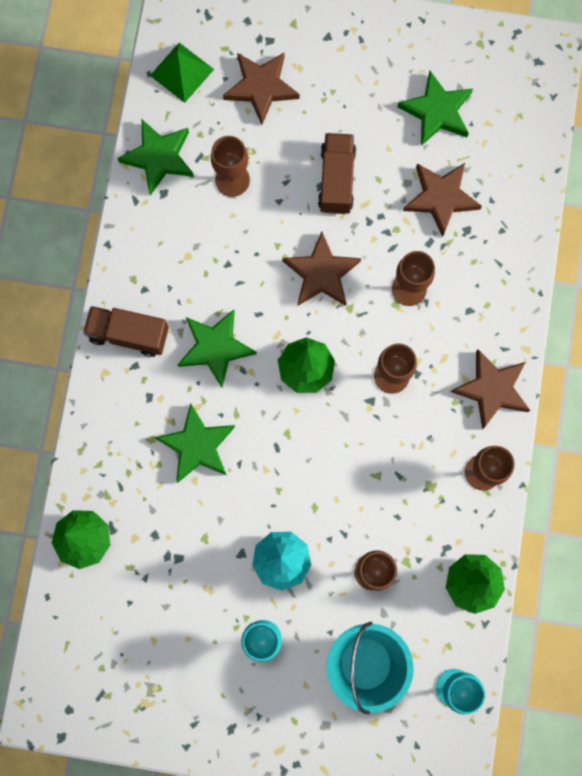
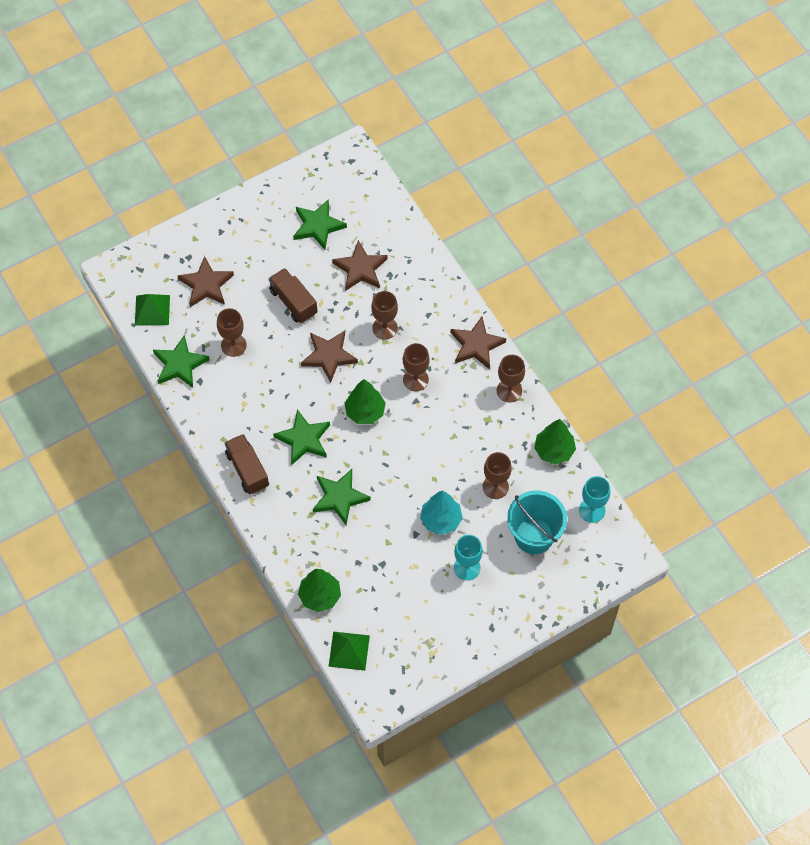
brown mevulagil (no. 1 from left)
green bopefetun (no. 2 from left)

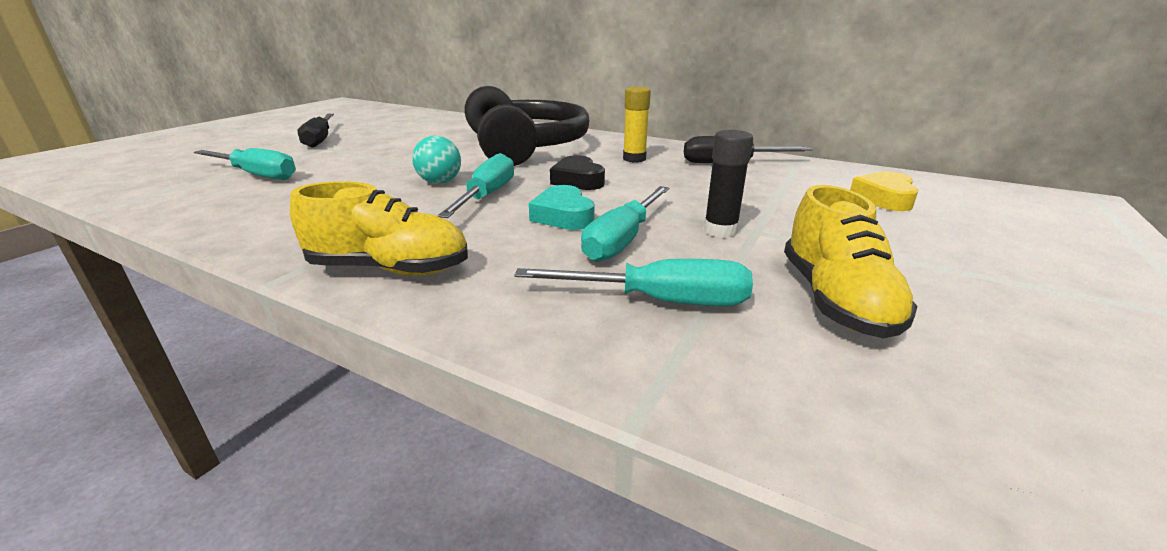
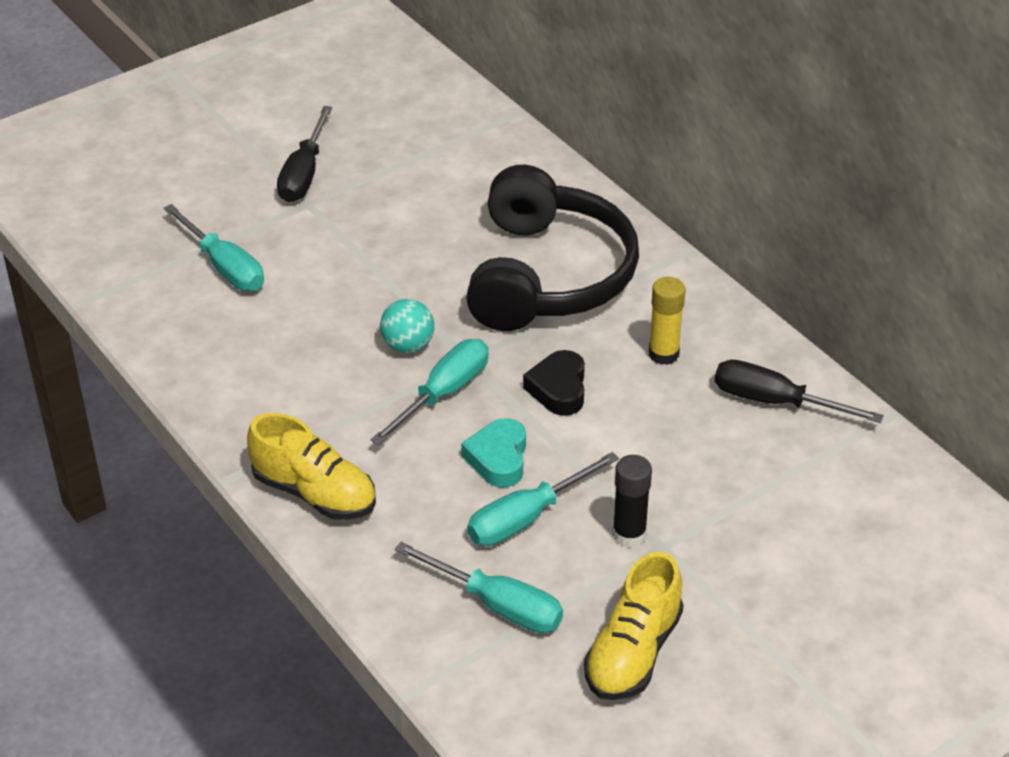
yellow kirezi

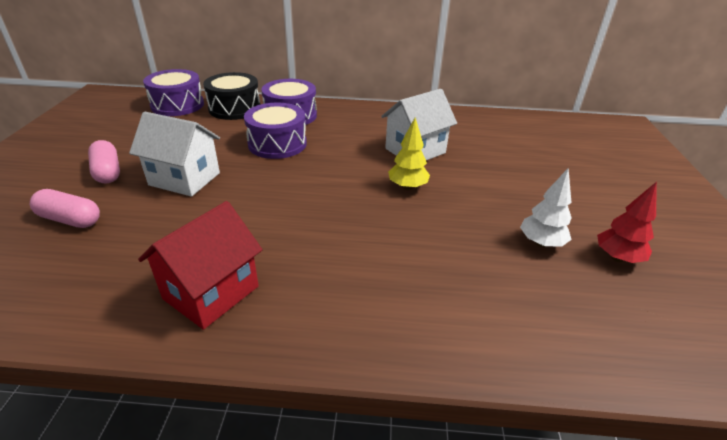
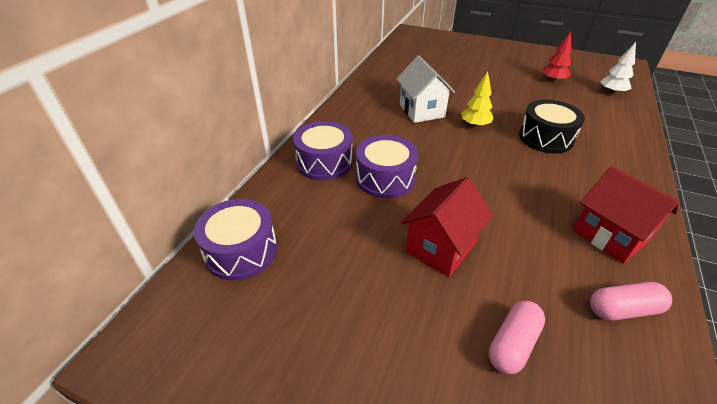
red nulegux (no. 1 from left)
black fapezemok
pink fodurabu (no. 2 from left)
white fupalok

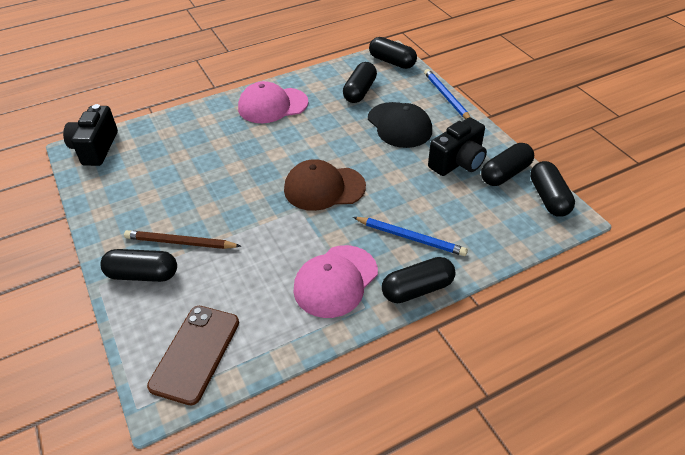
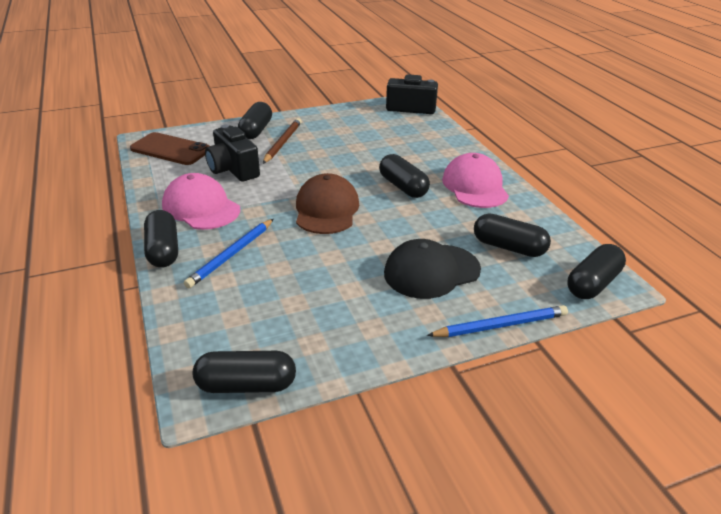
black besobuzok (no. 1 from left)
black fodurabu (no. 4 from left)

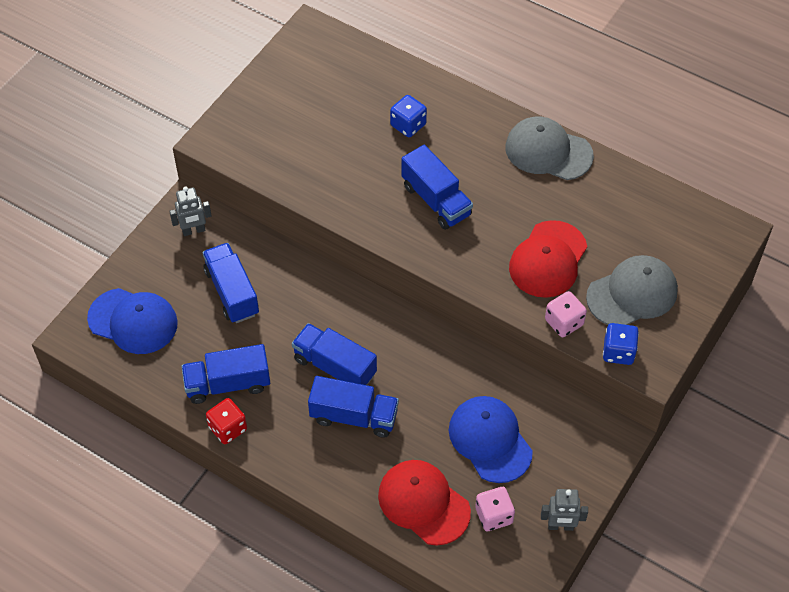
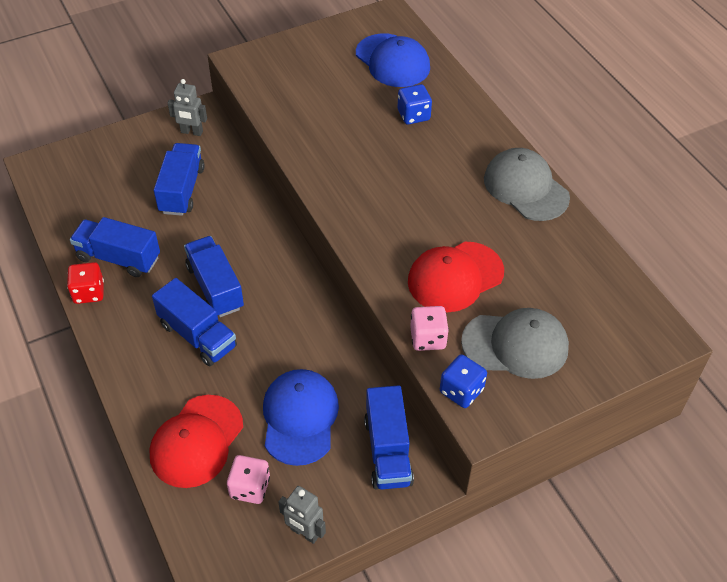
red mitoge (no. 1 from left)
blue mitoge (no. 2 from left)
blue mevulagil (no. 5 from left)

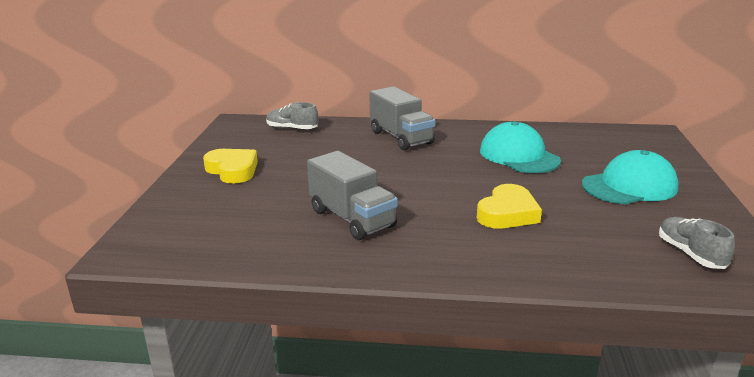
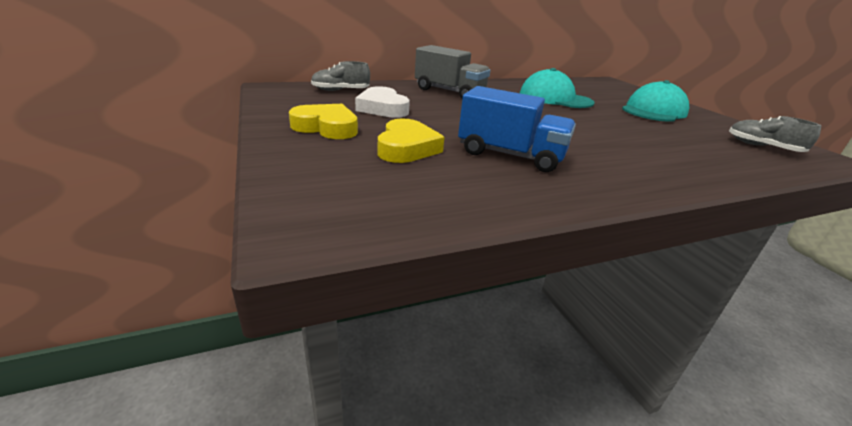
white kirezi
yellow kirezi (no. 2 from left)
blue mevulagil

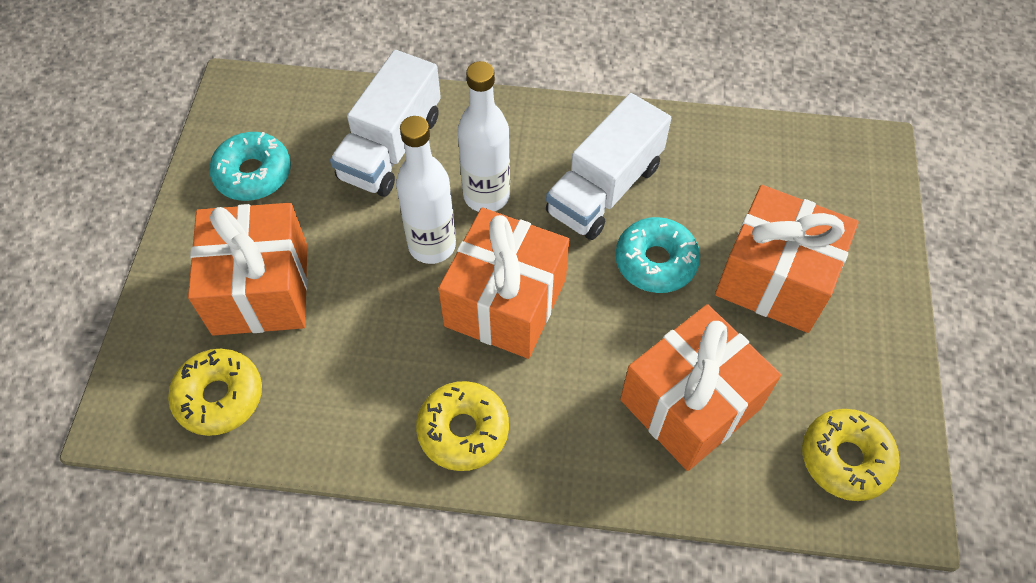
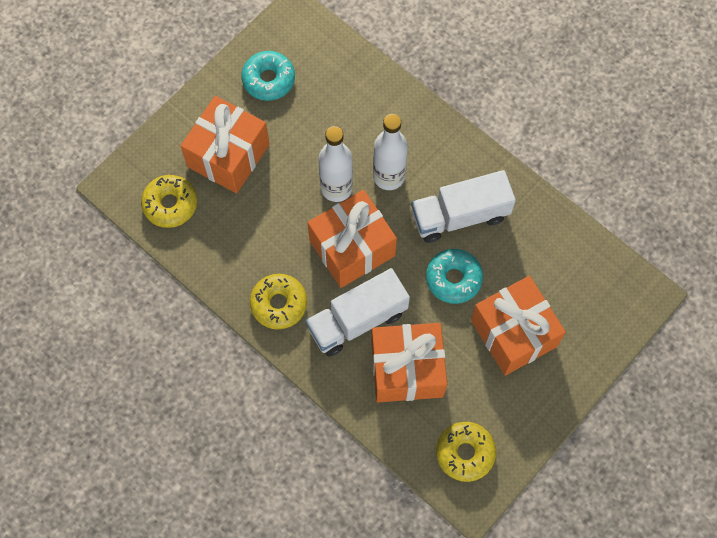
white mevulagil (no. 1 from left)

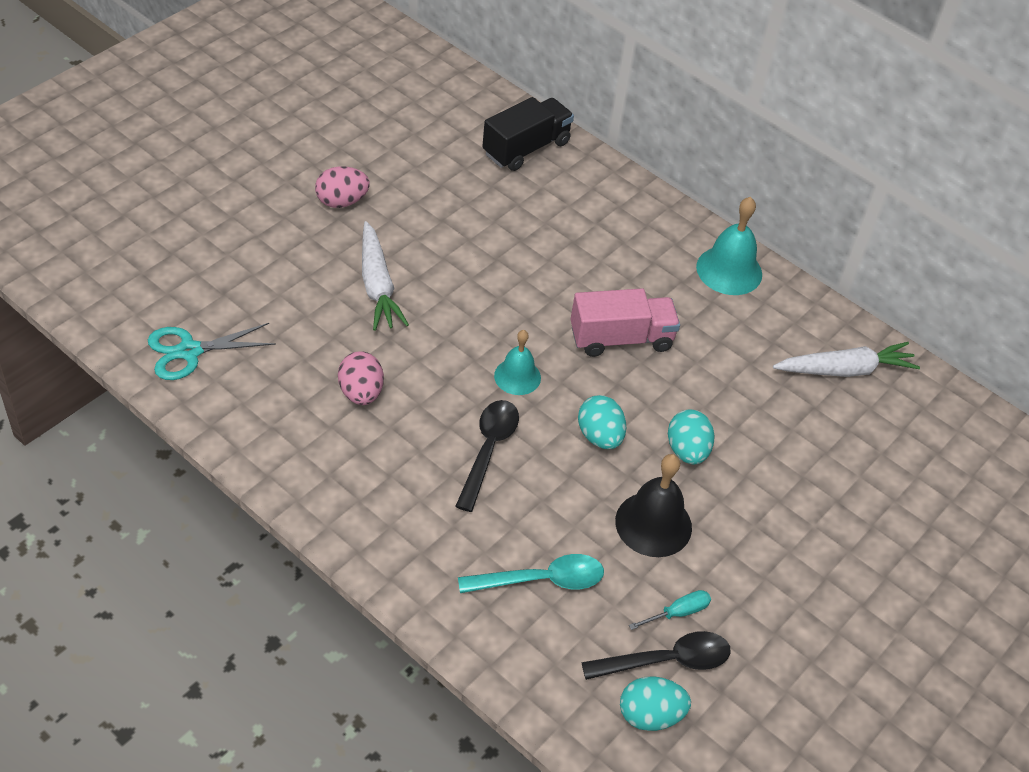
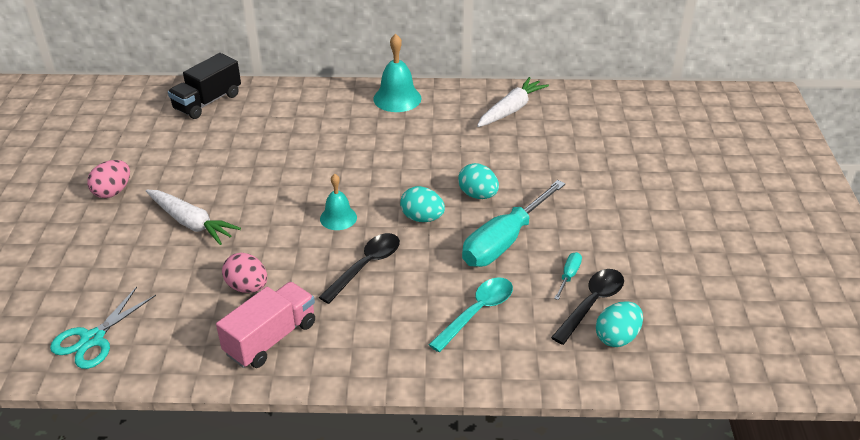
black mevulagil
pink mevulagil
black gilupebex (no. 1 from left)
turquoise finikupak (no. 1 from left)

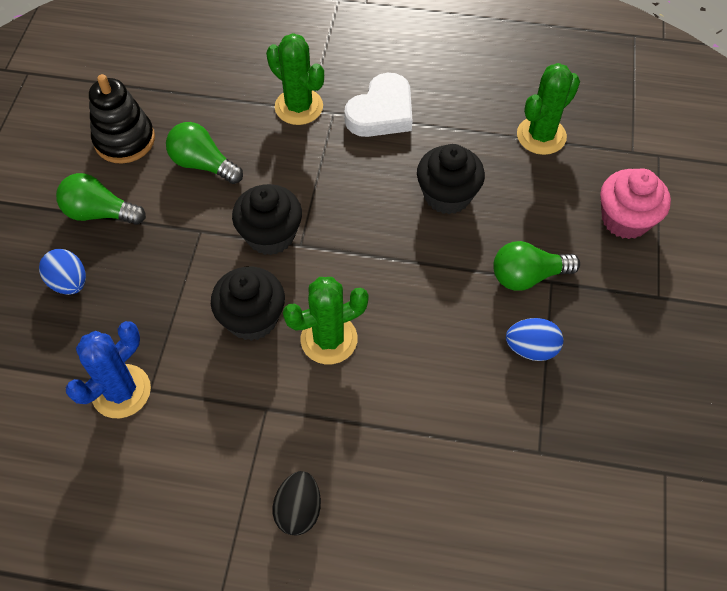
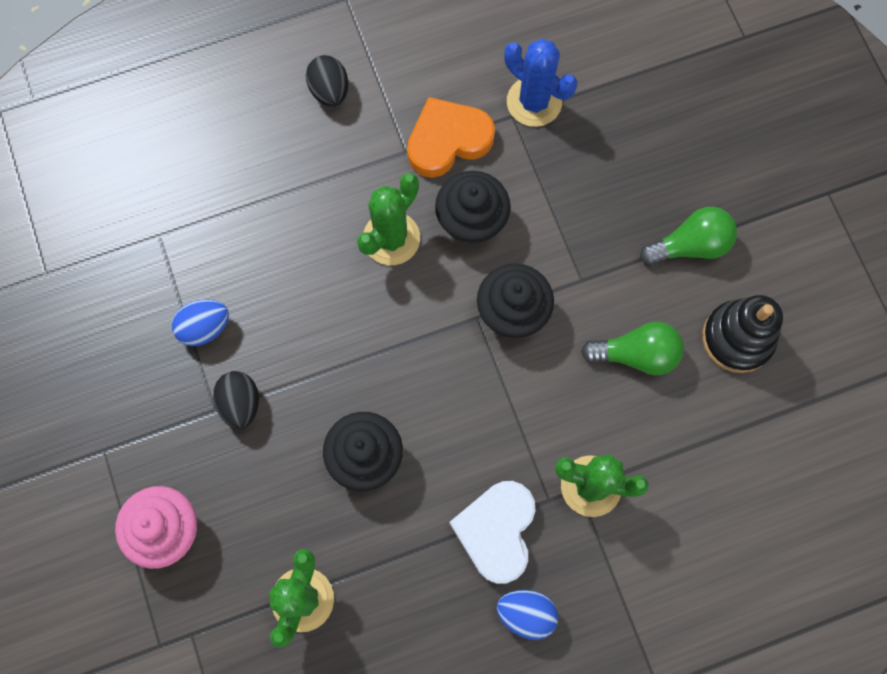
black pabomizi (no. 1 from left)
orange kirezi
blue pabomizi (no. 2 from left)
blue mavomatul

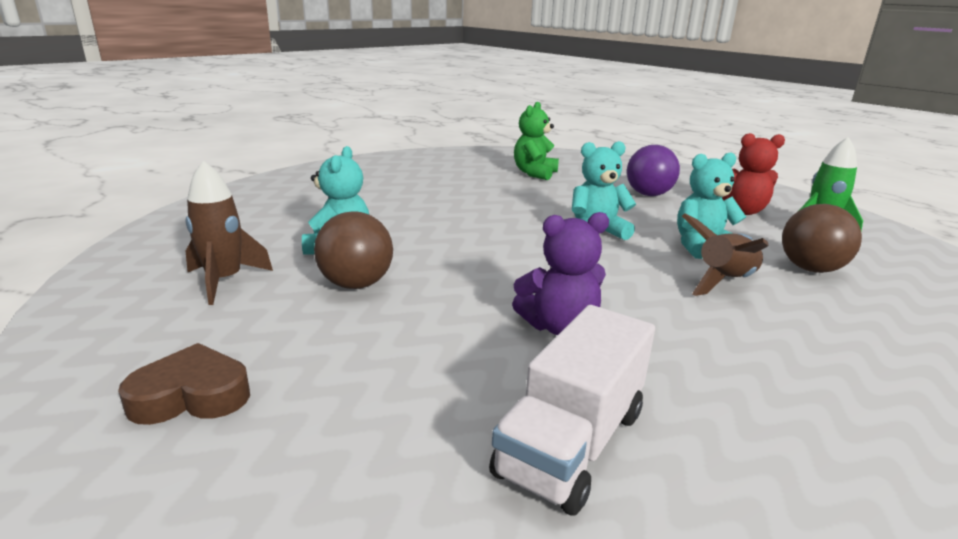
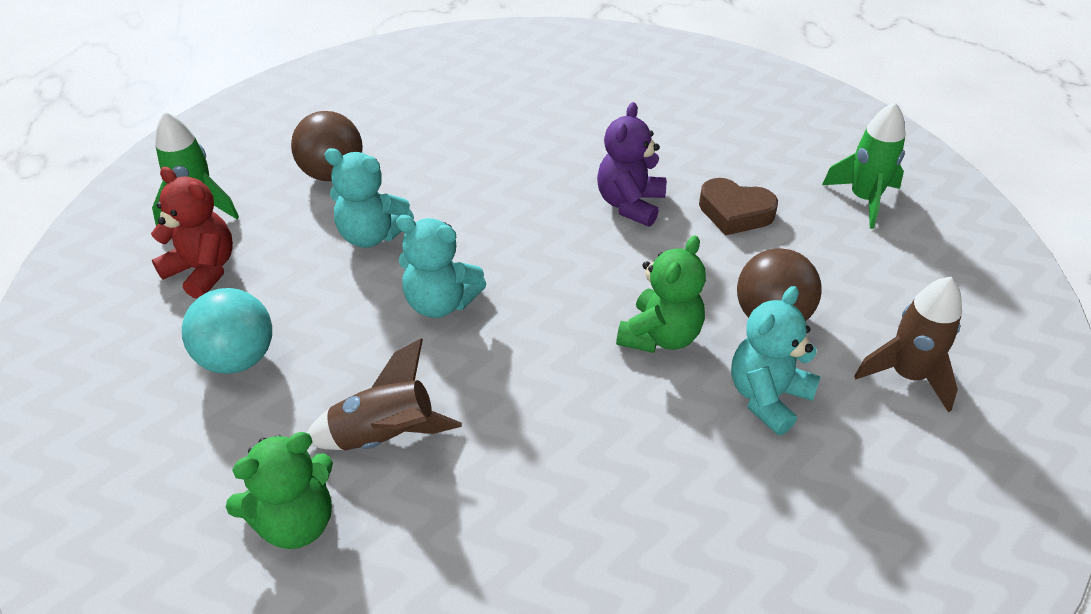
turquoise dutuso
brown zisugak (no. 1 from left)
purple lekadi
green lekadi (no. 2 from left)
brown kirezi
green zisugak (no. 2 from left)
white mevulagil

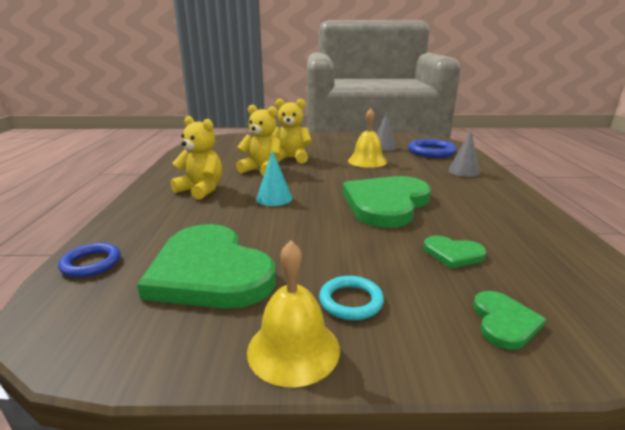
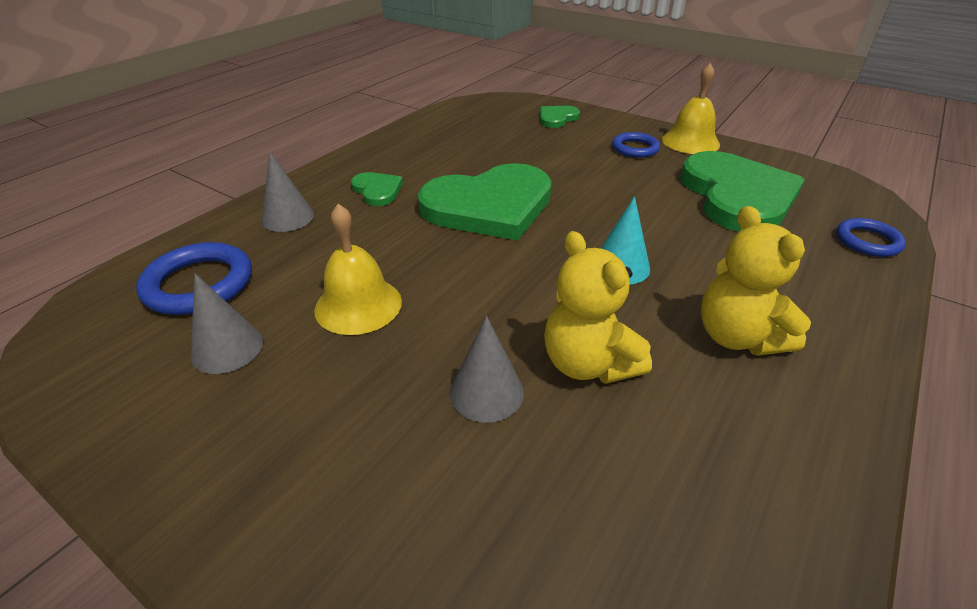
green kirezi (no. 1 from left)
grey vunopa (no. 3 from left)
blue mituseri (no. 2 from left)

